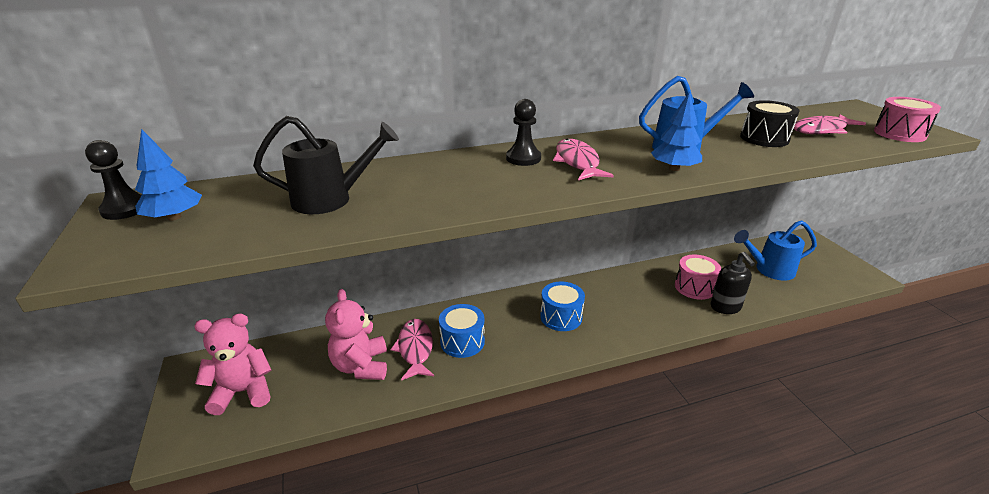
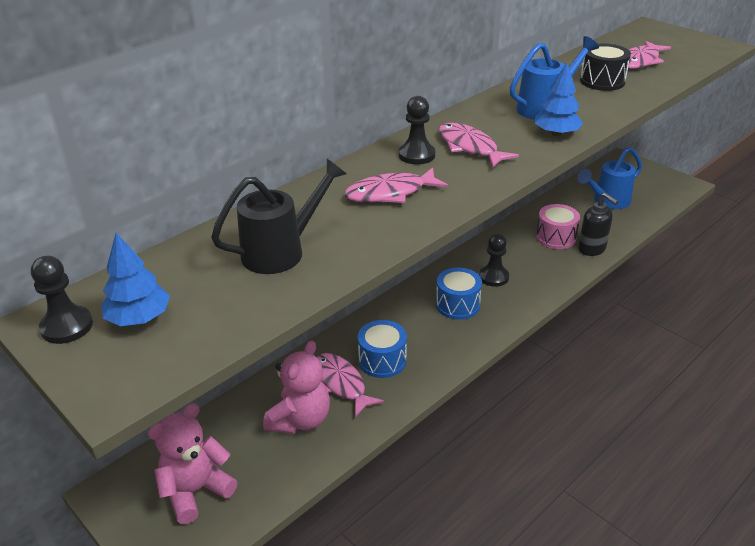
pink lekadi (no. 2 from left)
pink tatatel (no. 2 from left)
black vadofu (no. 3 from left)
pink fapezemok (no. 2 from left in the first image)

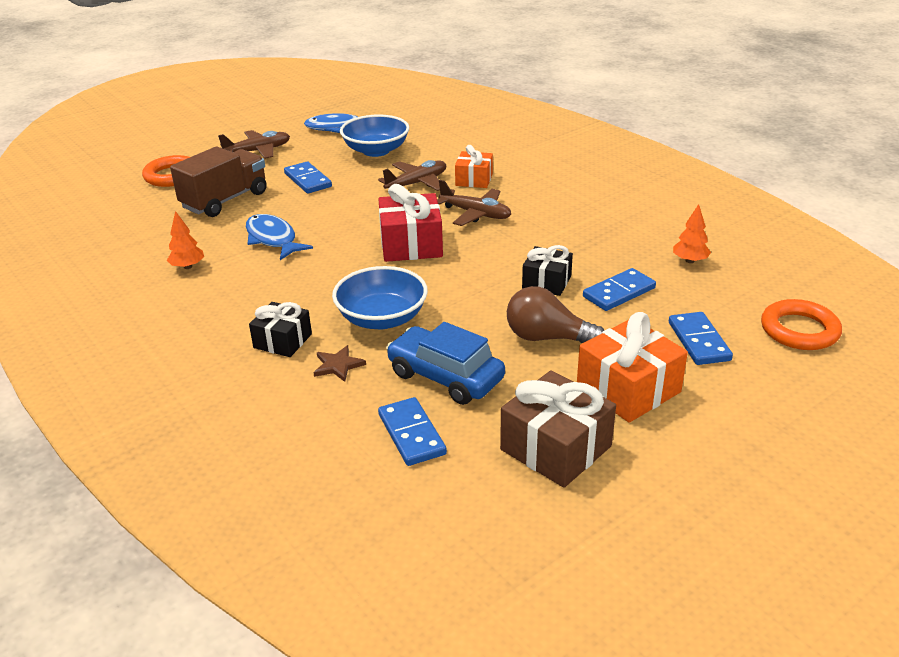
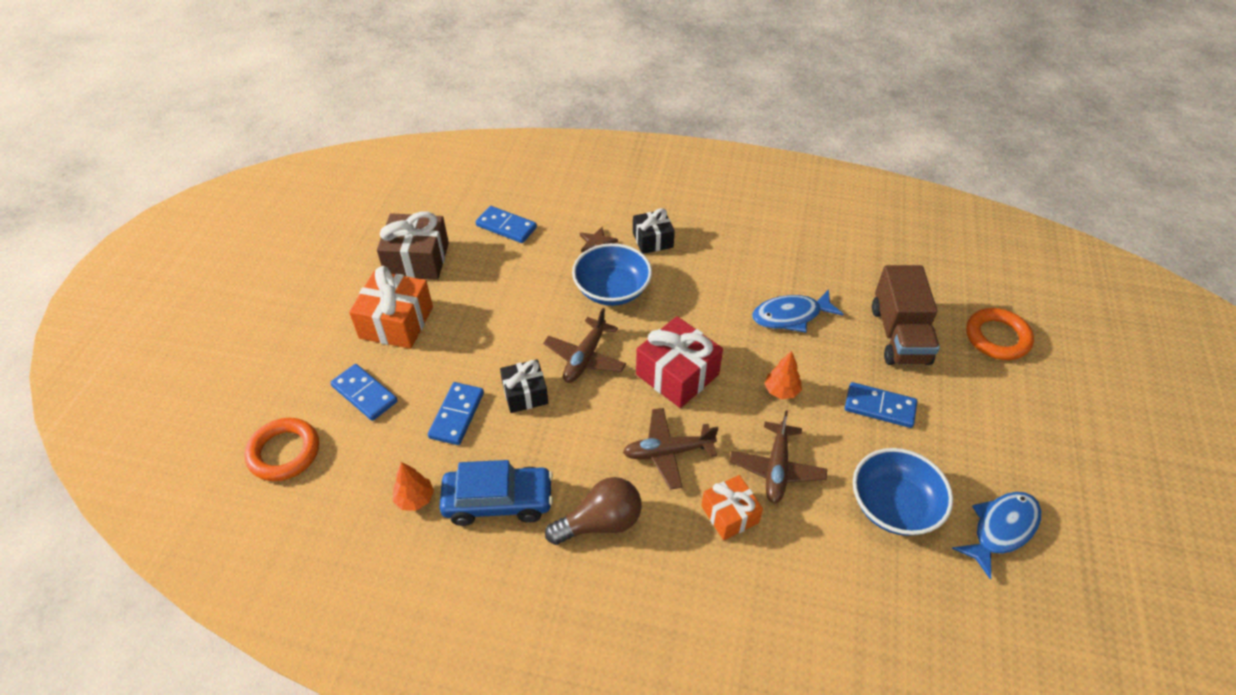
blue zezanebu
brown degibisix (no. 1 from left)
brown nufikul
blue tatatel (no. 1 from left)
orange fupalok (no. 2 from left)

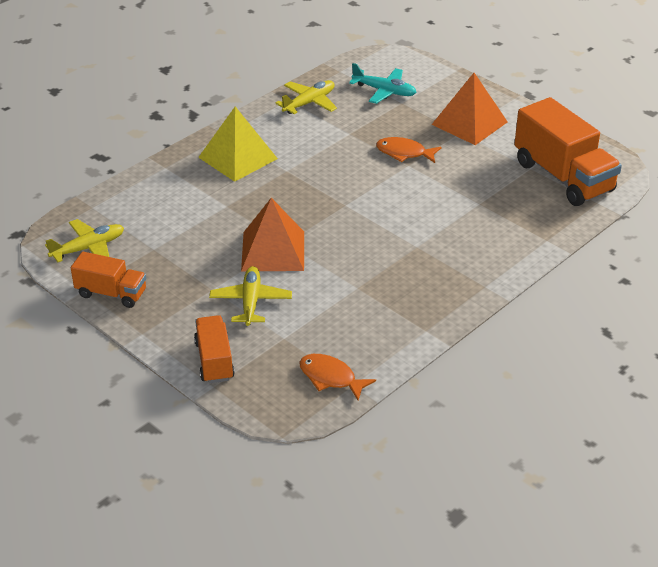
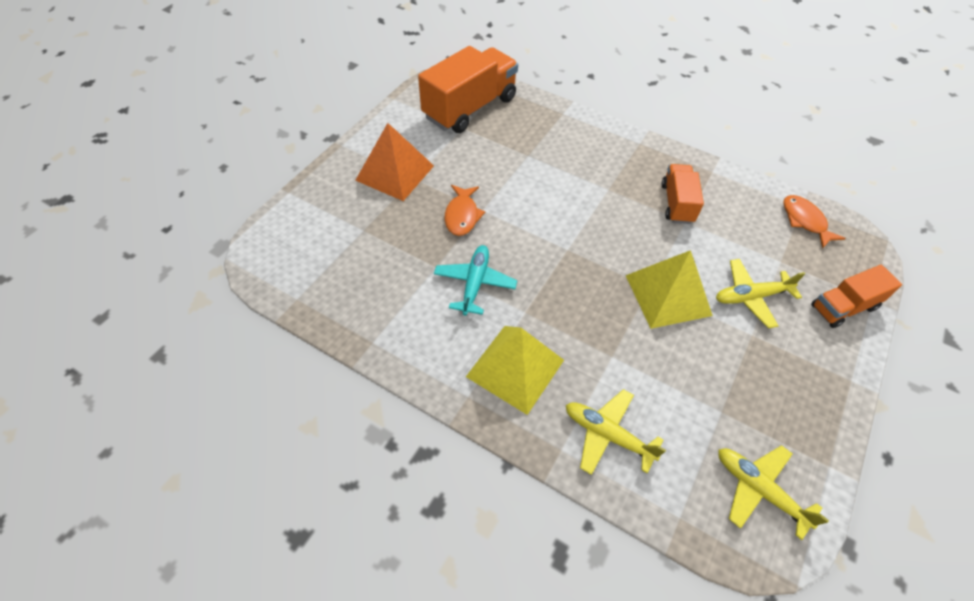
turquoise degibisix
yellow degibisix (no. 1 from left)
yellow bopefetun (no. 2 from left)
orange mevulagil (no. 2 from left)
orange tatatel (no. 2 from left)

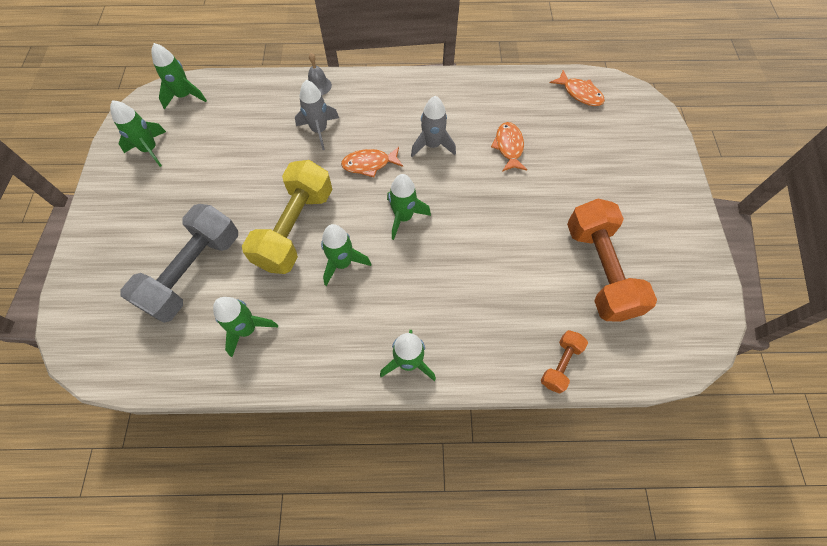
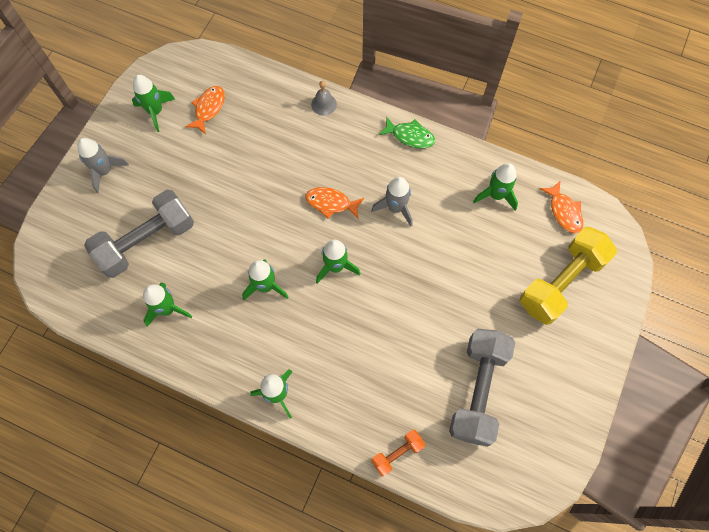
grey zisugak (no. 1 from left)
orange tatatel (no. 1 from left)
green tatatel
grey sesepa (no. 2 from left)
green zisugak (no. 6 from left)
yellow sesepa

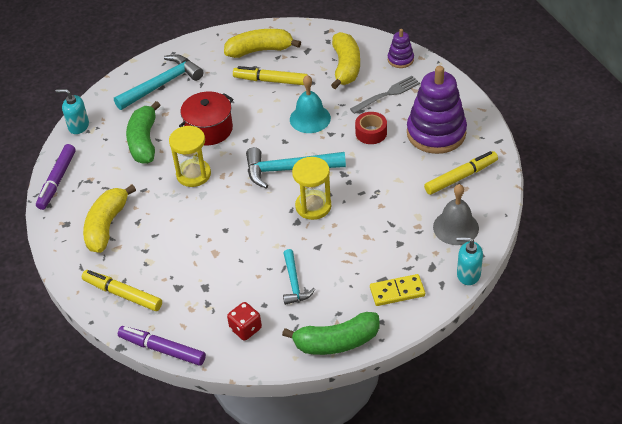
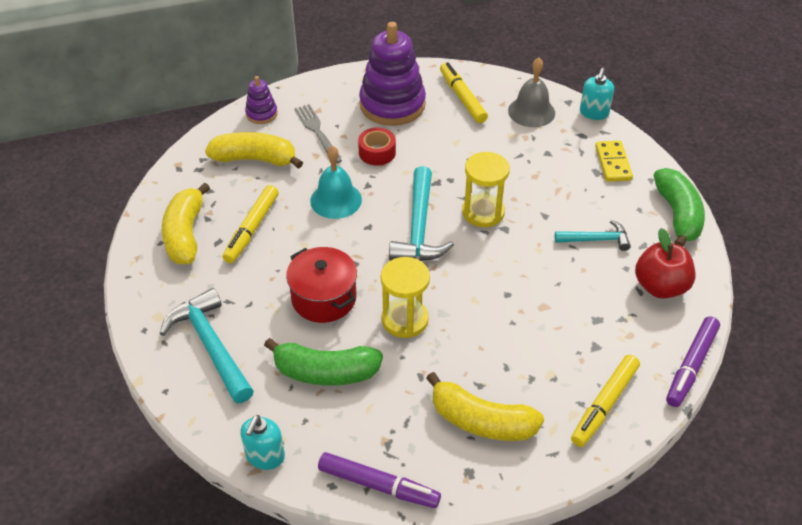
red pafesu

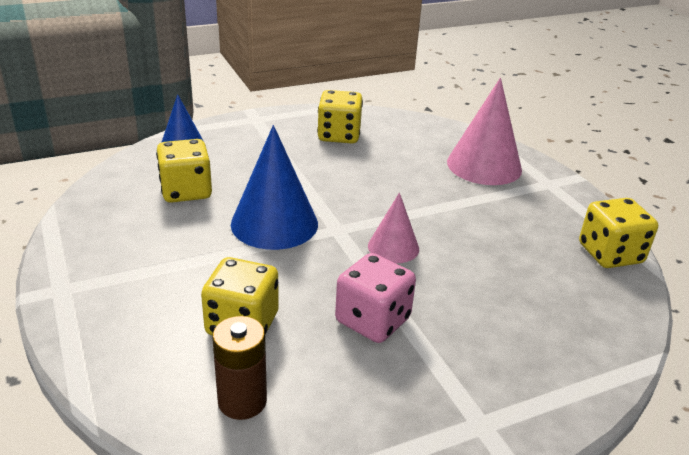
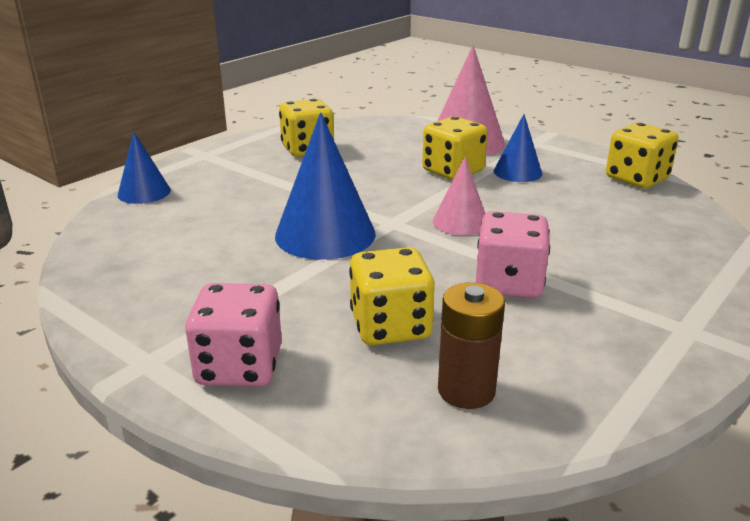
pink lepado (no. 1 from left)
yellow lepado (no. 3 from left)
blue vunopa (no. 3 from left)

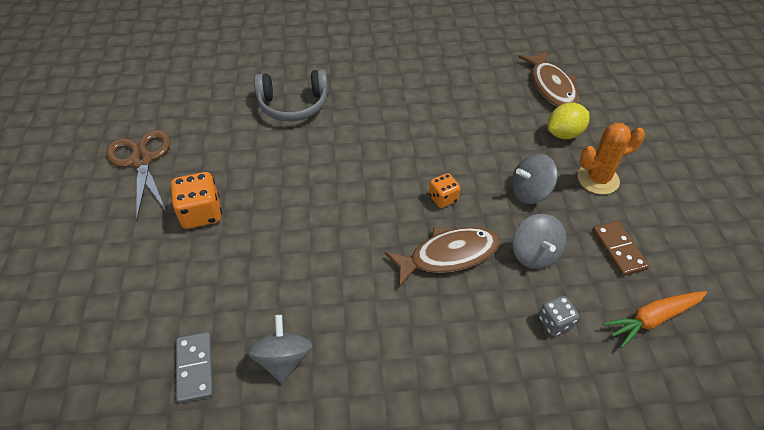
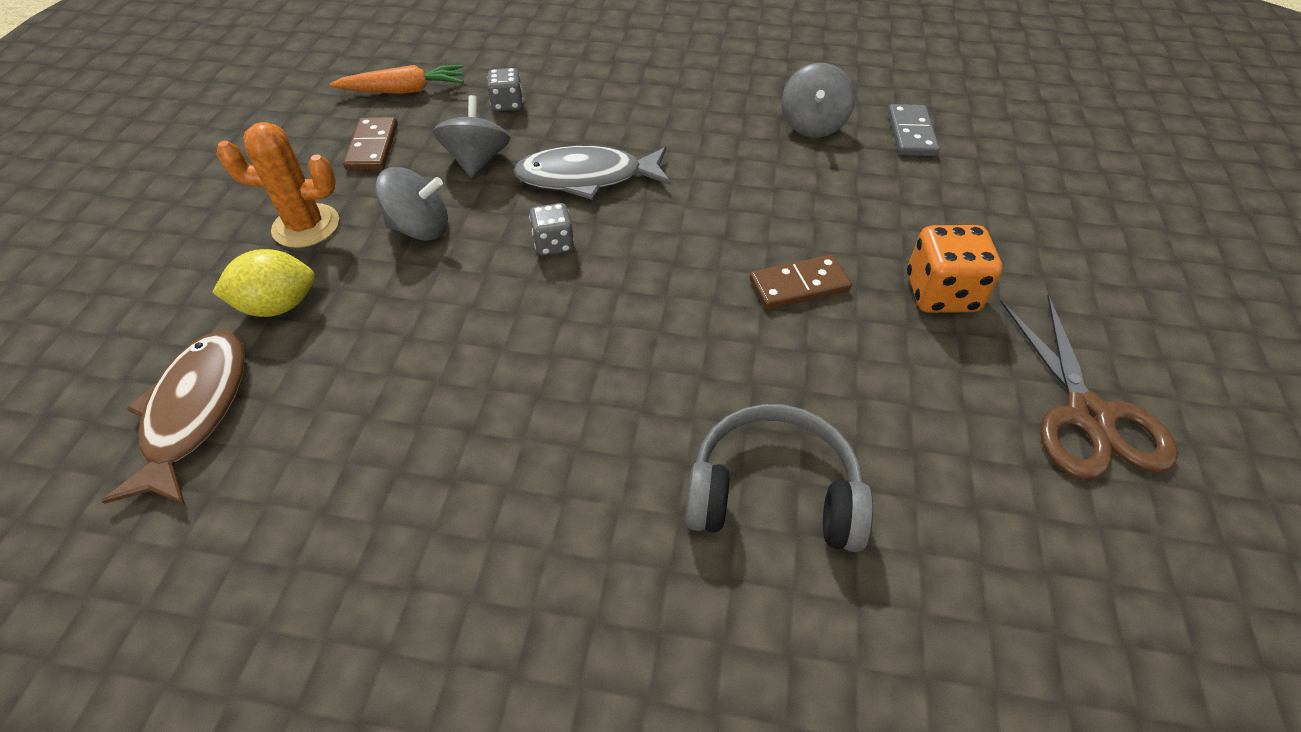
grey tatatel
grey lepado (no. 2 from left)
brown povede (no. 2 from left)

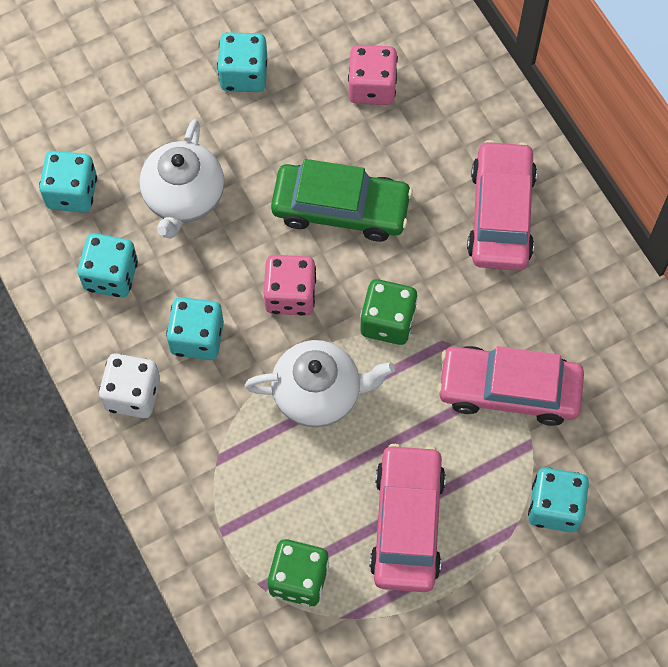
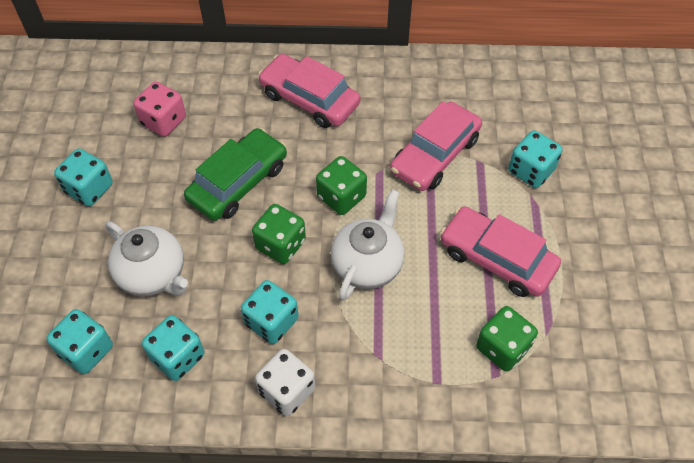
green lepado (no. 1 from left)

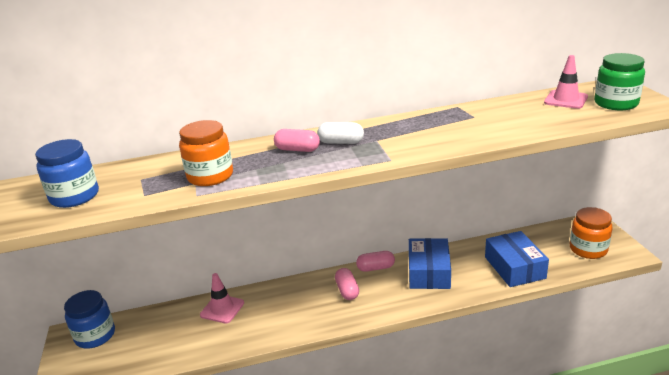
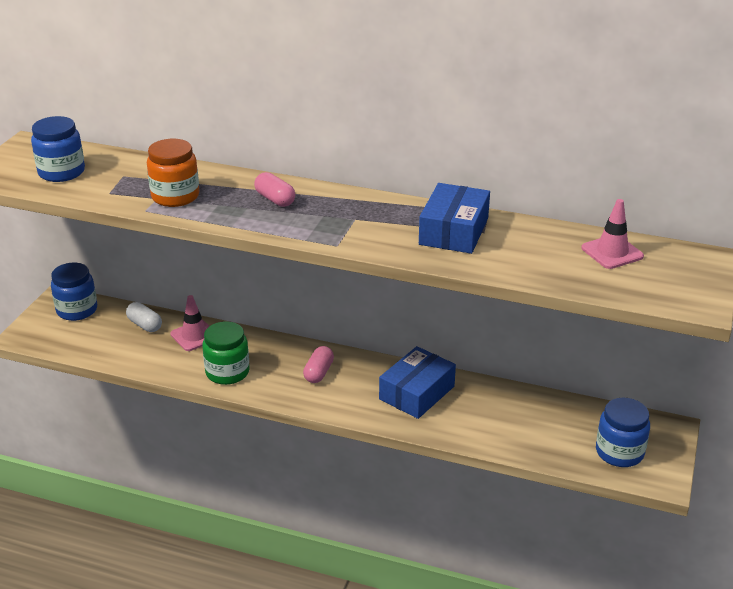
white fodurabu
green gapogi
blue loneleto (no. 2 from left)
blue gapogi (no. 3 from left)
pink fodurabu (no. 3 from left in the first image)

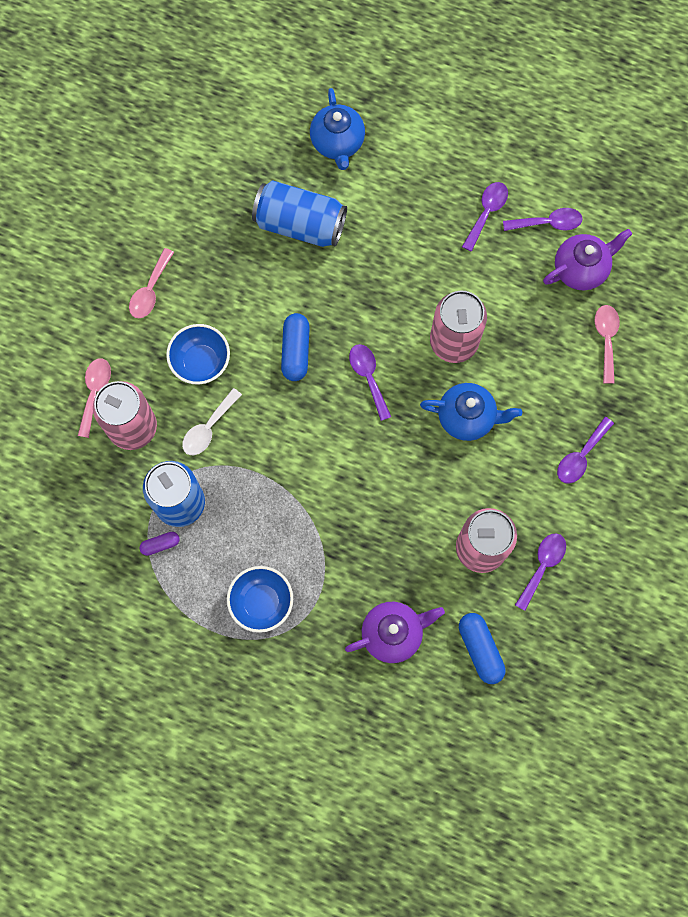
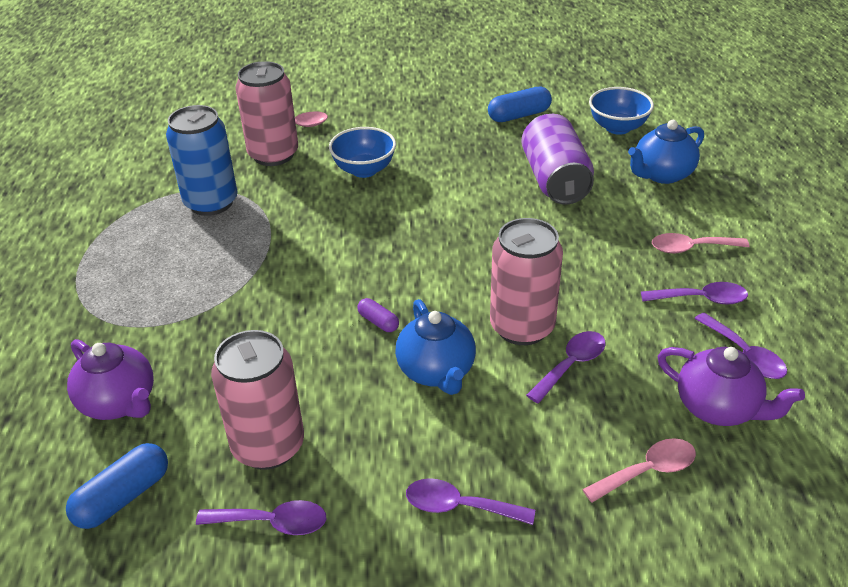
purple fodurabu
blue fodurabu (no. 2 from left)
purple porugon
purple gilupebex (no. 3 from left)
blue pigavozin (no. 2 from left)
pink gilupebex (no. 3 from left)
white gilupebex

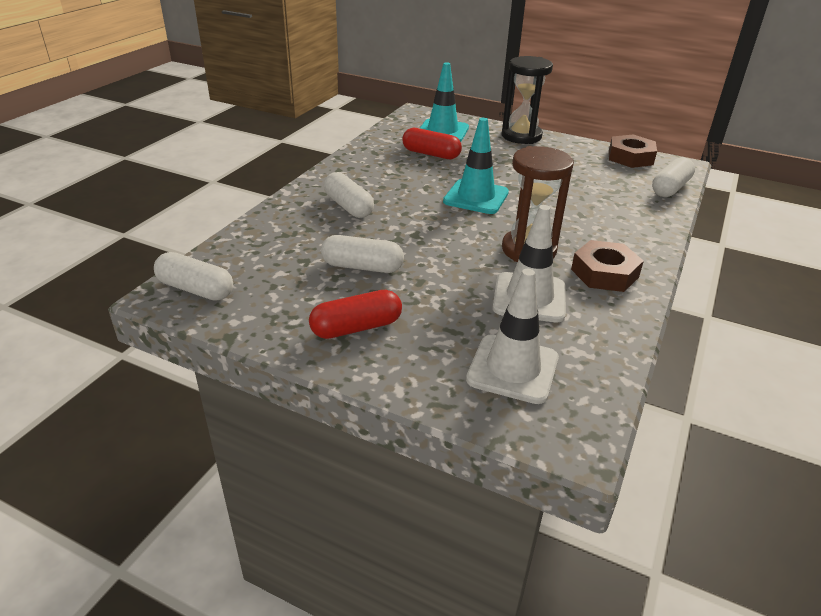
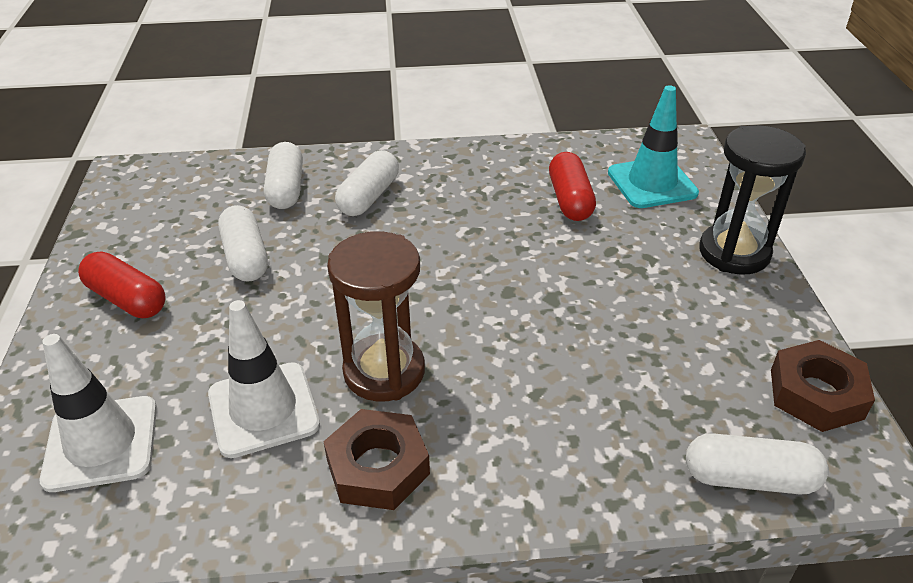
white fodurabu (no. 2 from left)
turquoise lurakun (no. 2 from left in the first image)

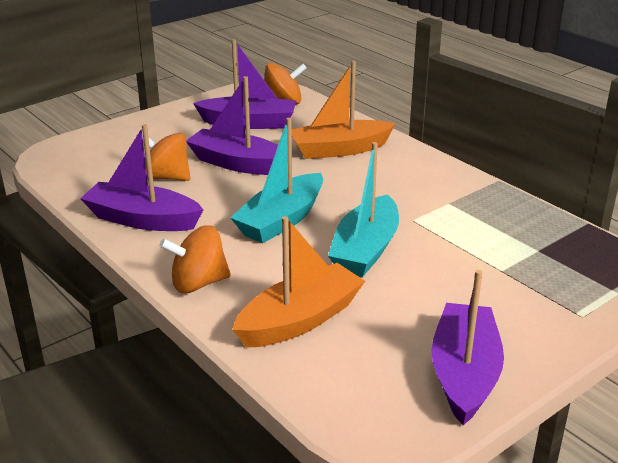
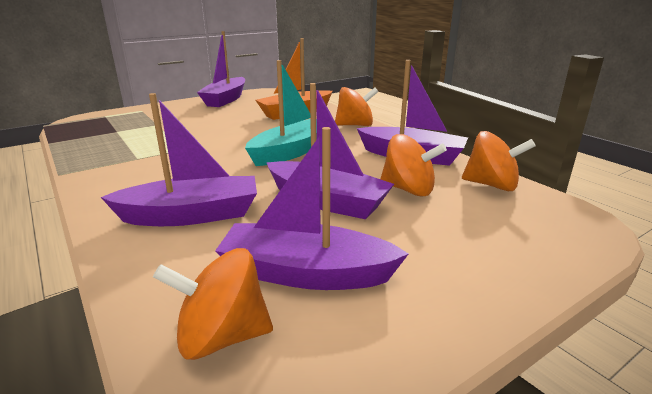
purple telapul (no. 1 from left)
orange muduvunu (no. 4 from left)
turquoise telapul (no. 2 from left in the first image)

